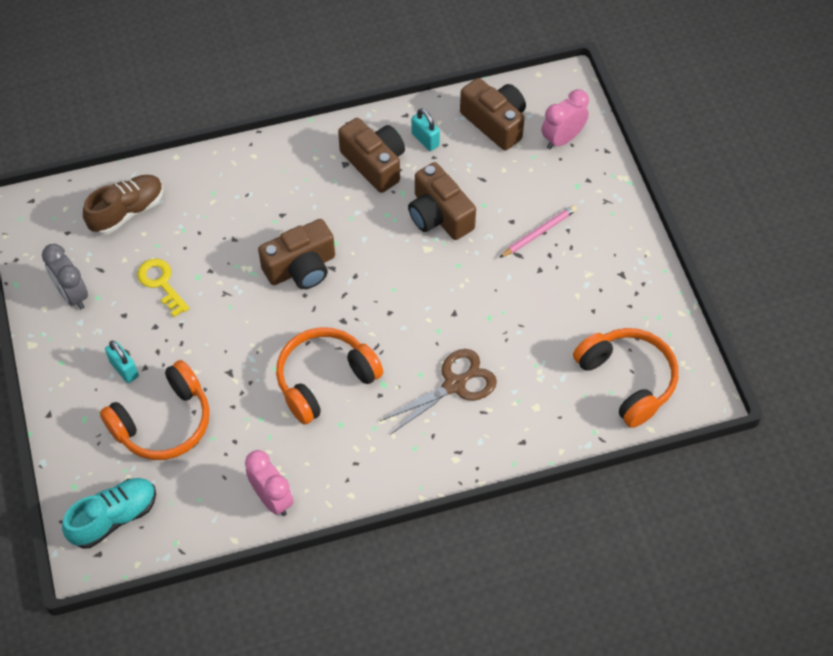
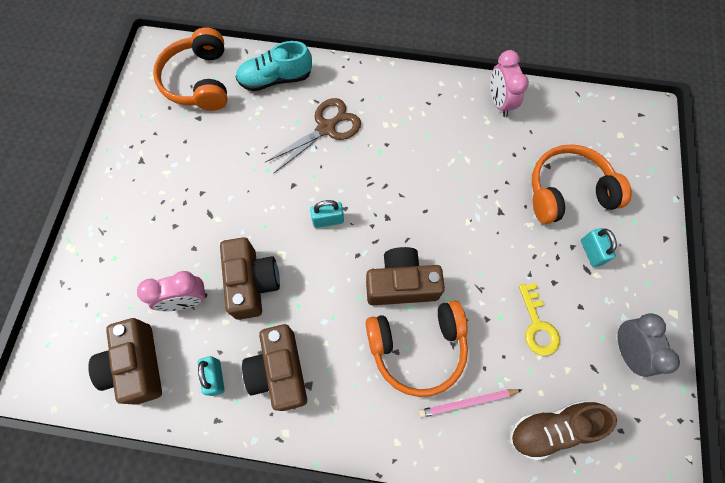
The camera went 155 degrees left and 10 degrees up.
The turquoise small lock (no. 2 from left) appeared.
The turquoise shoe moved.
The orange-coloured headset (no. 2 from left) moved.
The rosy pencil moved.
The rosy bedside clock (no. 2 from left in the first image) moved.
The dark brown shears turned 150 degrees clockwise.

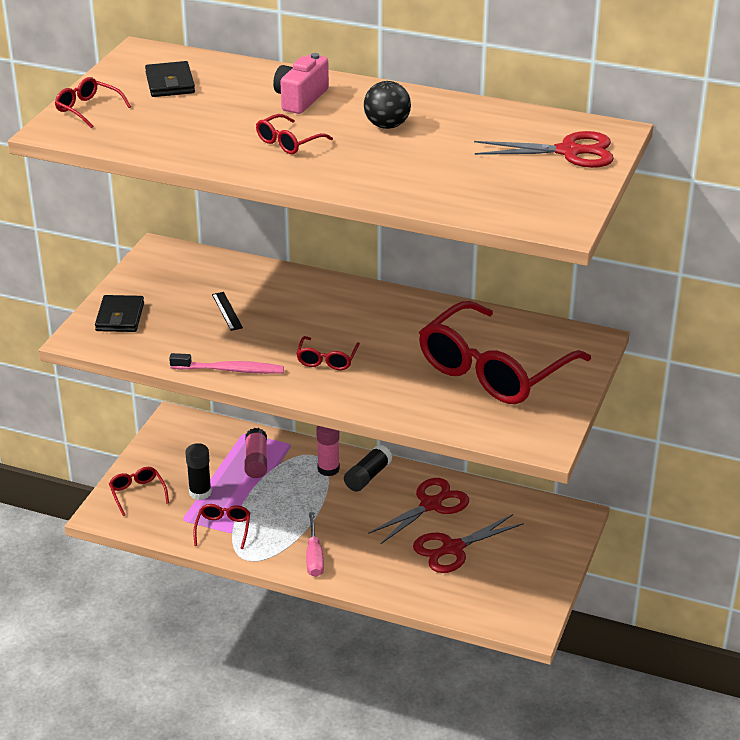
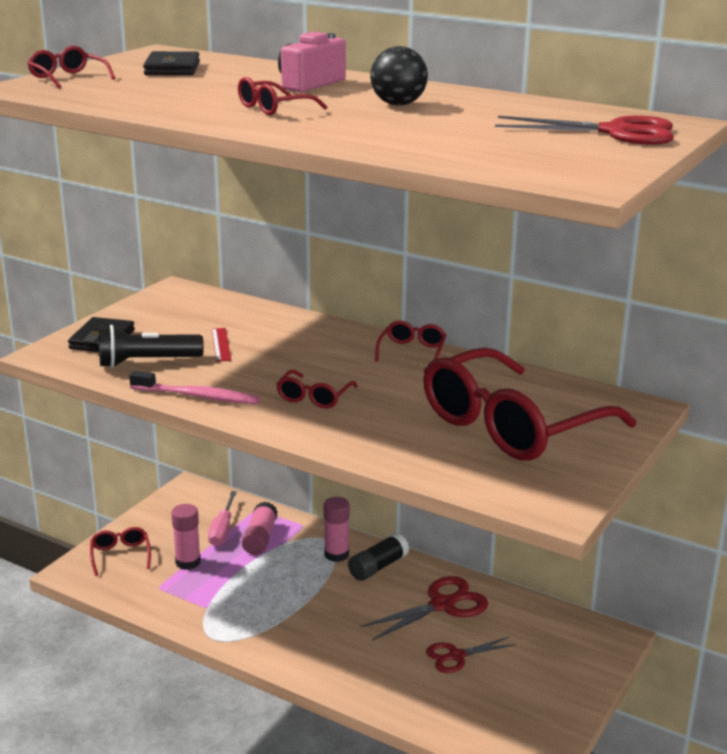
The camera went 10 degrees right and 10 degrees down.
The black flashlight appeared.
The crimson spectacles (no. 3 from left in the first image) moved.
The rosy flat screwdriver moved.
The black glue (no. 1 from left) became the rosy glue (no. 1 from left).
The black straightedge became the crimson straightedge.
The crimson shears (no. 2 from left) changed to 0.64 times the size.

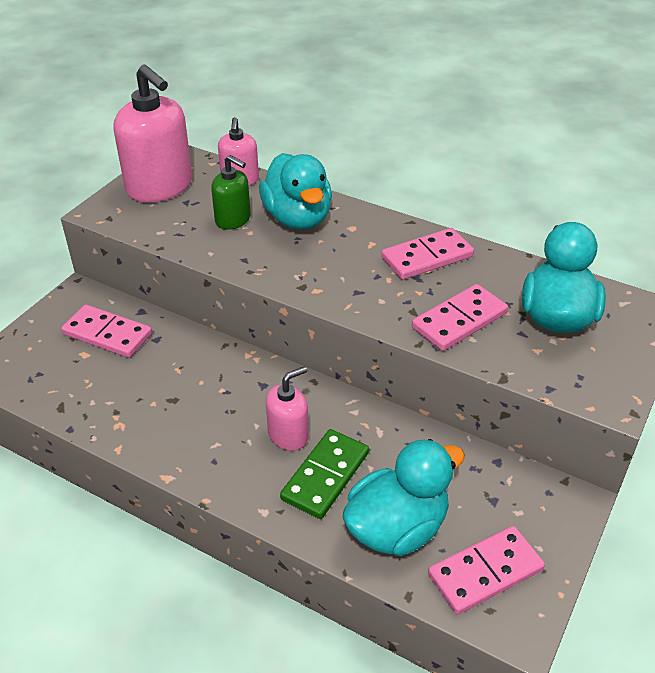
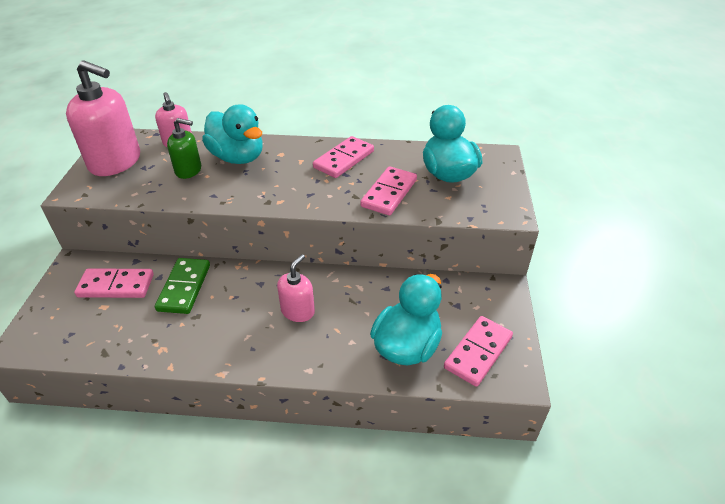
The camera went 25 degrees left and 0 degrees up.
The green domino piece moved.

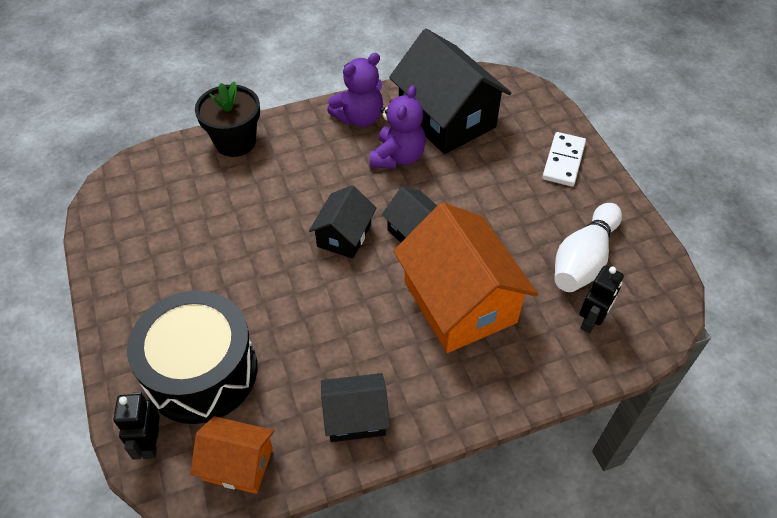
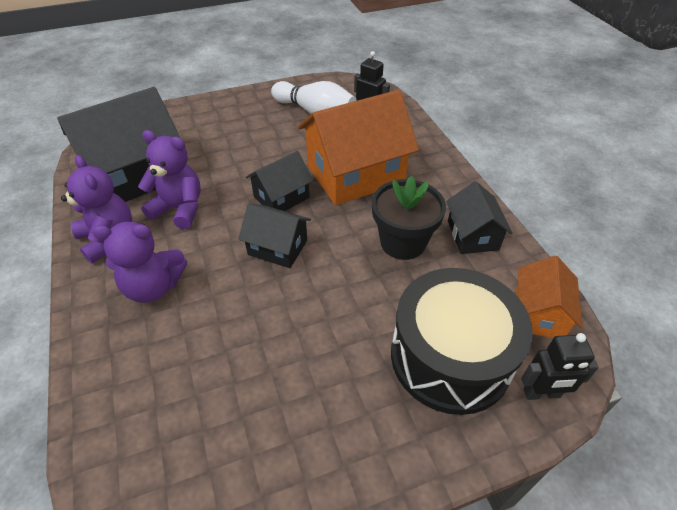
The camera went 90 degrees left and 5 degrees down.
The snow-white domino piece disappeared.
The violet stuffed bear (no. 2 from left) appeared.
The black plant pot moved.

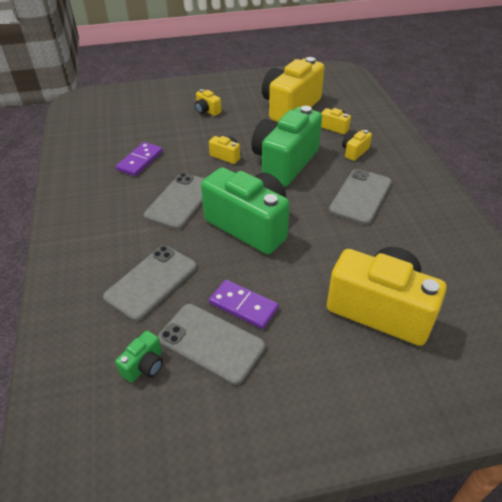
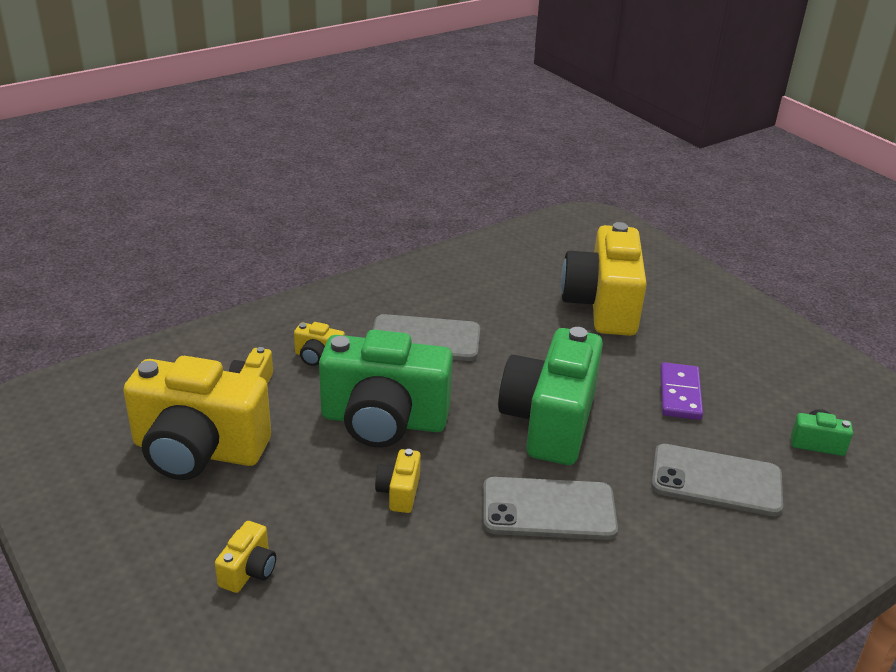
The camera went 115 degrees left and 10 degrees down.
The violet domino piece (no. 1 from left) disappeared.
The grey smartphone (no. 3 from left) disappeared.

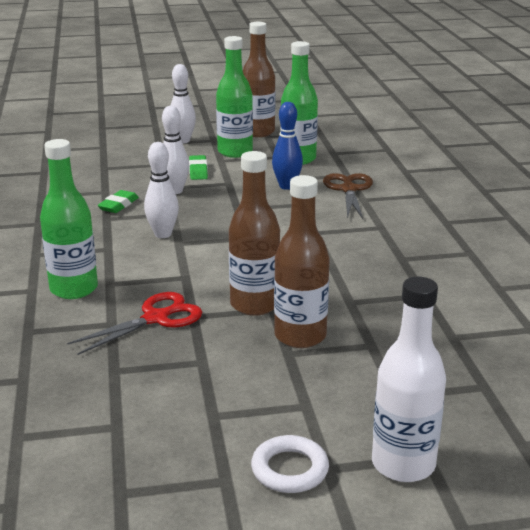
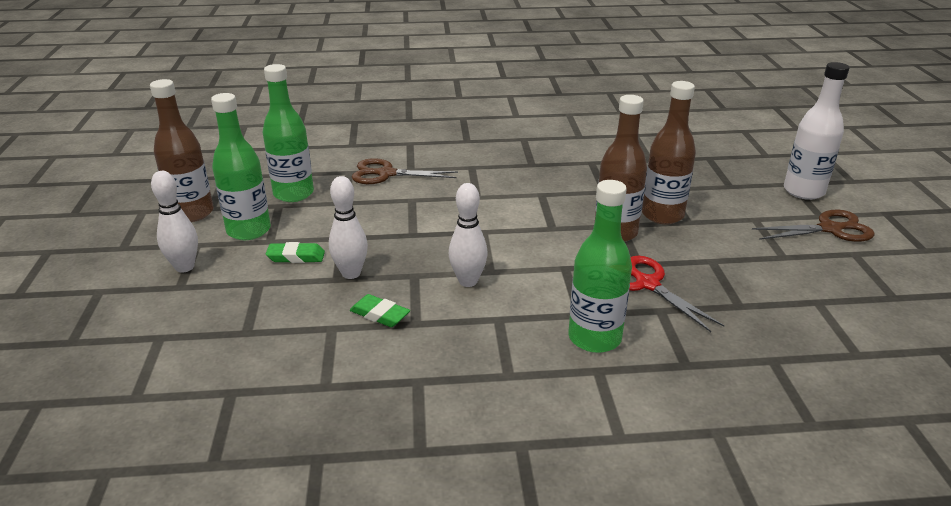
The camera went 85 degrees left and 5 degrees up.
The cobalt skittle disappeared.
The snow-white torus was replaced by the dark brown shears (no. 2 from left).

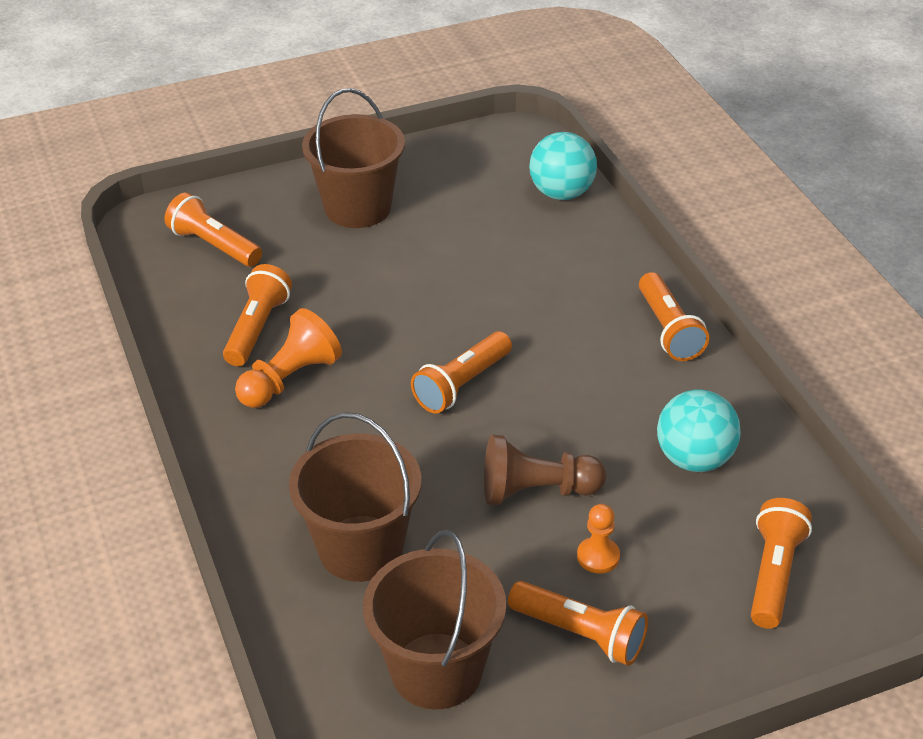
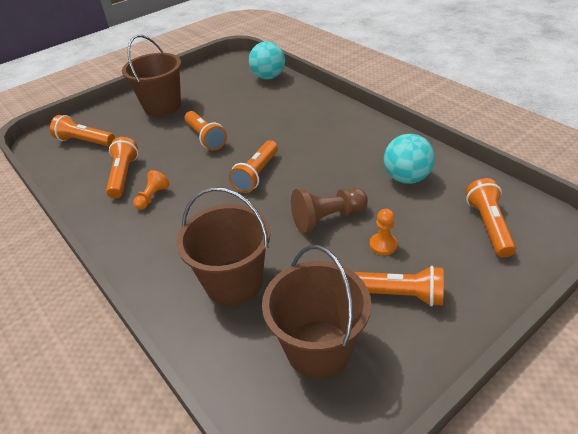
The camera went 15 degrees left and 0 degrees up.
The orange-coloured flashlight (no. 5 from left in the first image) moved.
The orange-coloured pawn (no. 1 from left) changed to 0.60 times the size.

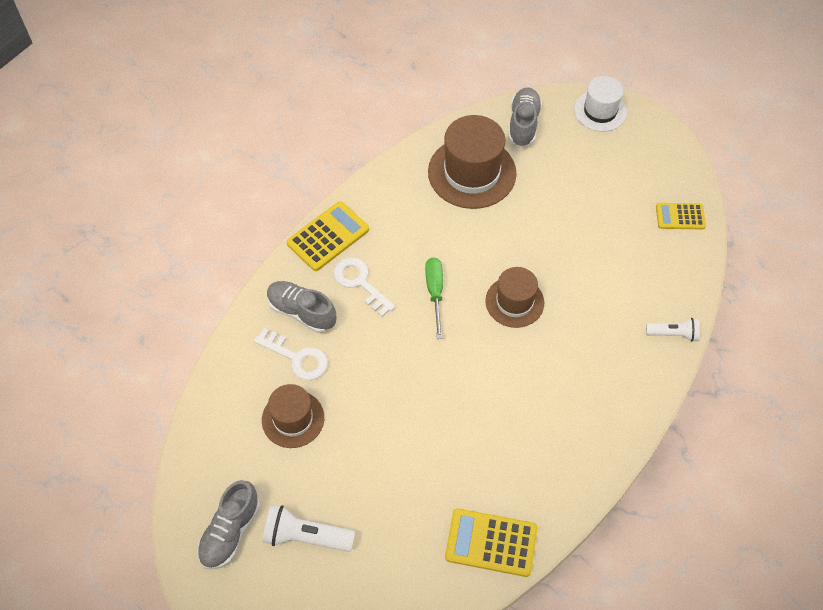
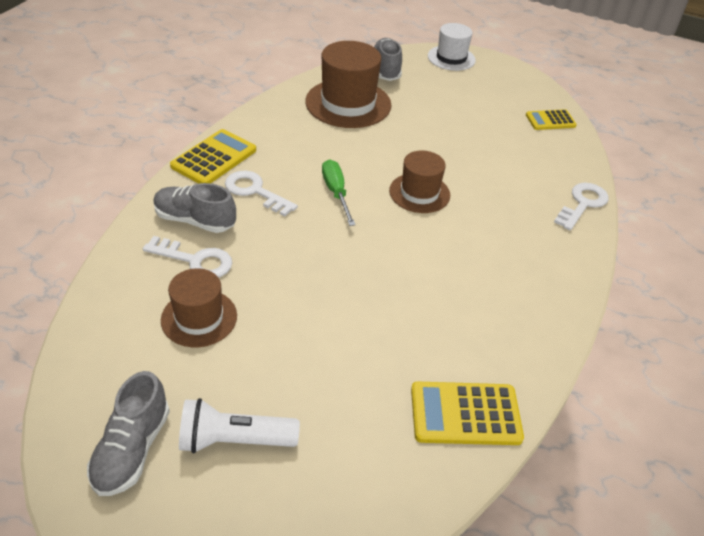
The camera went 15 degrees left and 15 degrees down.
The snow-white flashlight (no. 2 from left) was replaced by the snow-white key (no. 3 from left).

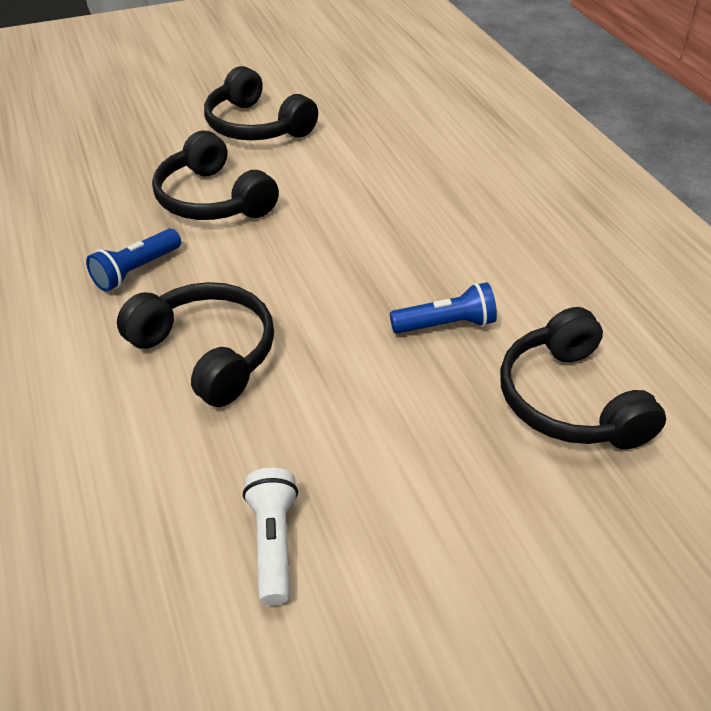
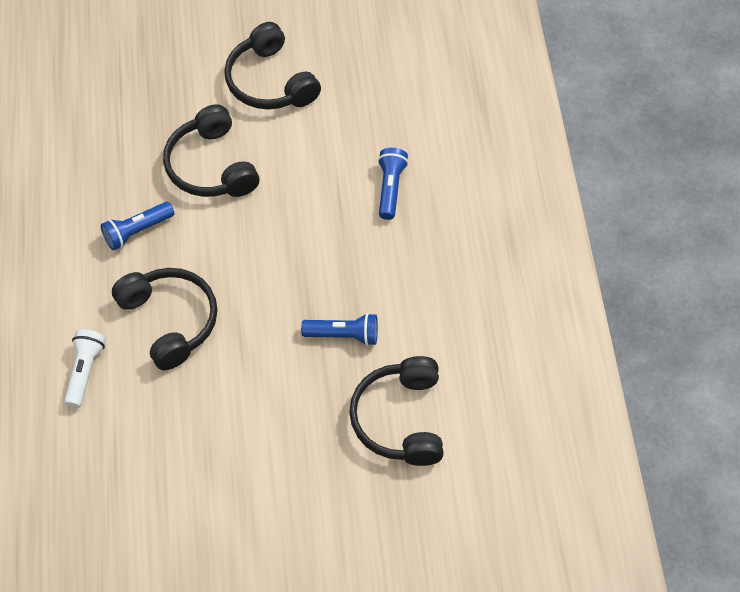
The camera went 15 degrees right and 15 degrees up.
The cobalt flashlight (no. 3 from left) appeared.
The snow-white flashlight moved.

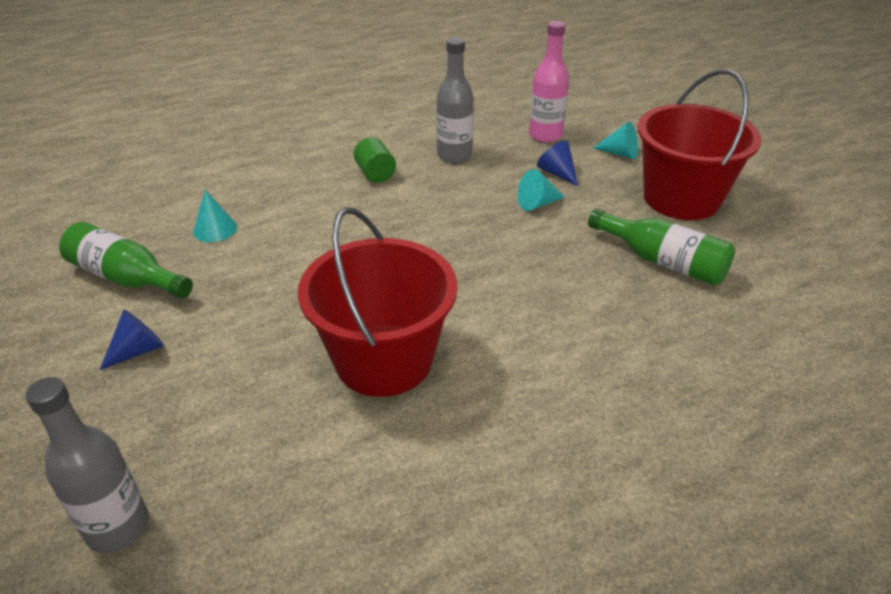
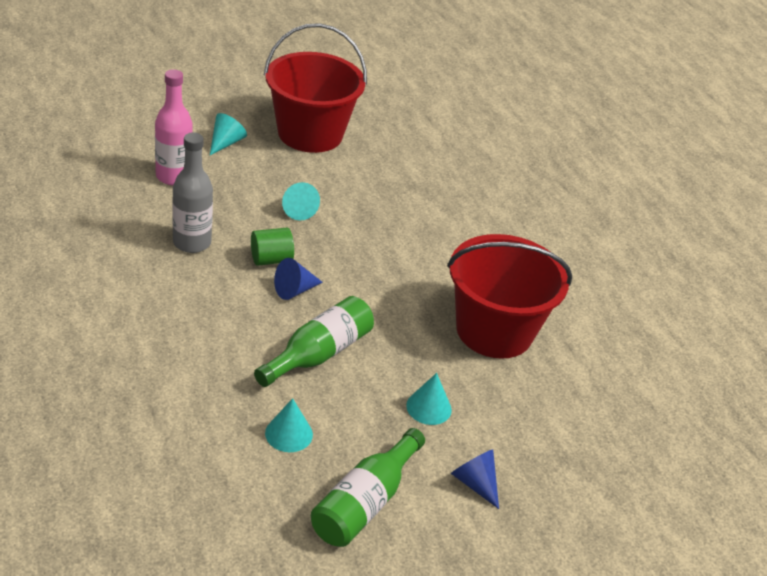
The camera went 90 degrees left and 0 degrees up.
The grey drink bottle (no. 1 from left) disappeared.
The turquoise solid cone (no. 4 from left) appeared.
The green solid cylinder moved.
The cobalt solid cone (no. 2 from left in the first image) moved.
The green drink bottle (no. 2 from left in the first image) moved.

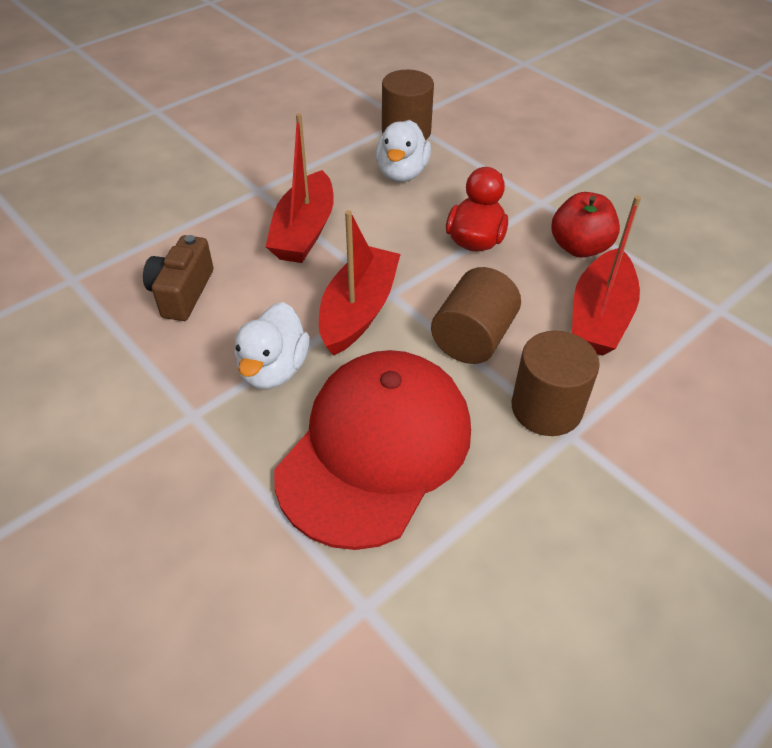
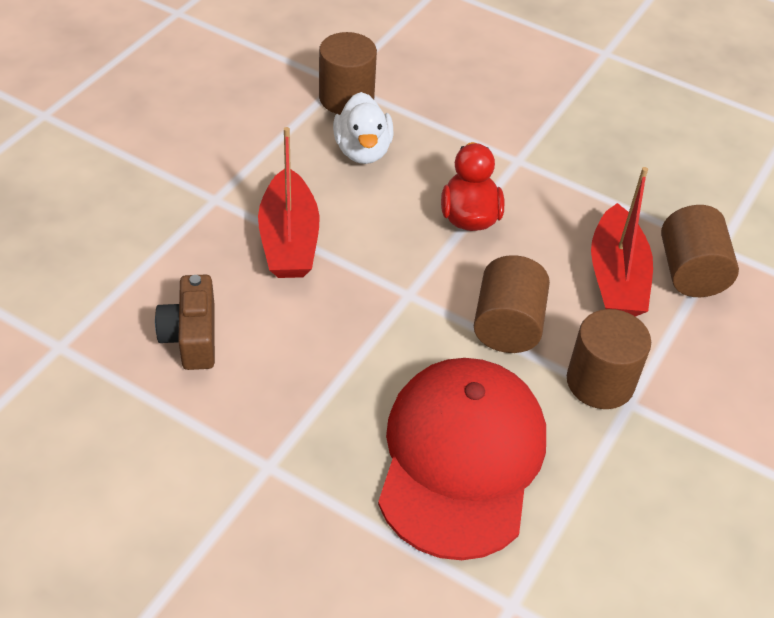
The camera went 20 degrees left and 0 degrees up.
The snow-white duck (no. 1 from left) disappeared.
The crimson toy boat (no. 2 from left) disappeared.
The crimson toy apple disappeared.
The dark brown solid cylinder (no. 4 from left) appeared.

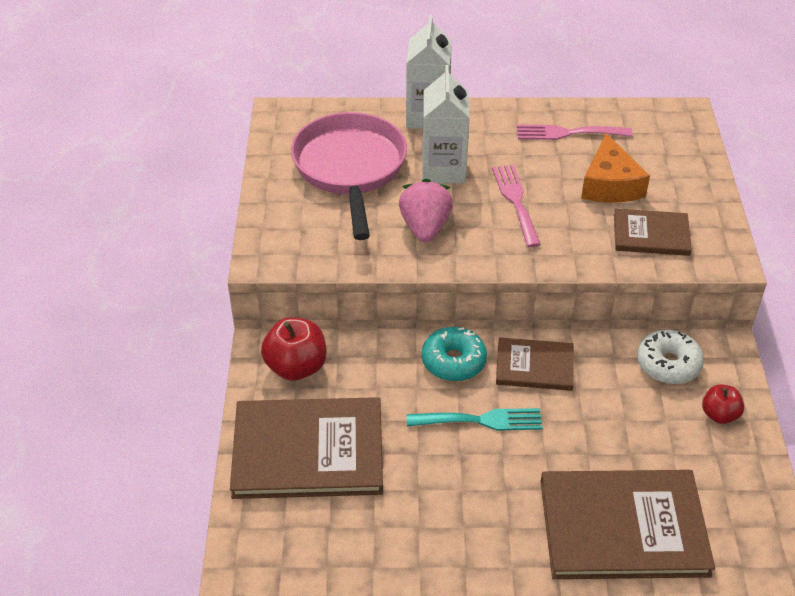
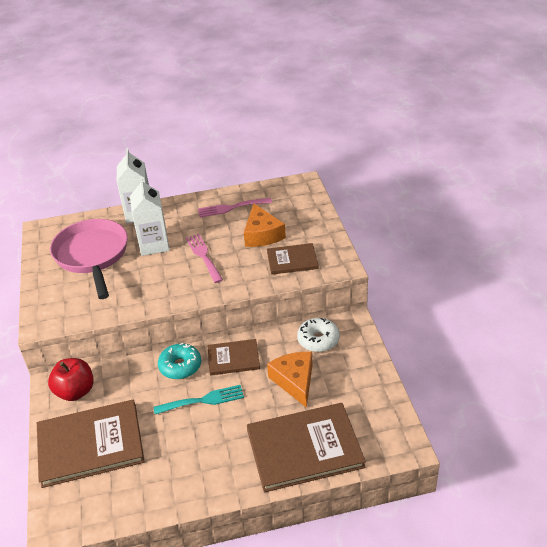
The camera went 10 degrees left and 5 degrees down.
The rosy berry disappeared.
The crimson toy apple (no. 2 from left) disappeared.
The orange-coloured cheese (no. 2 from left) appeared.

